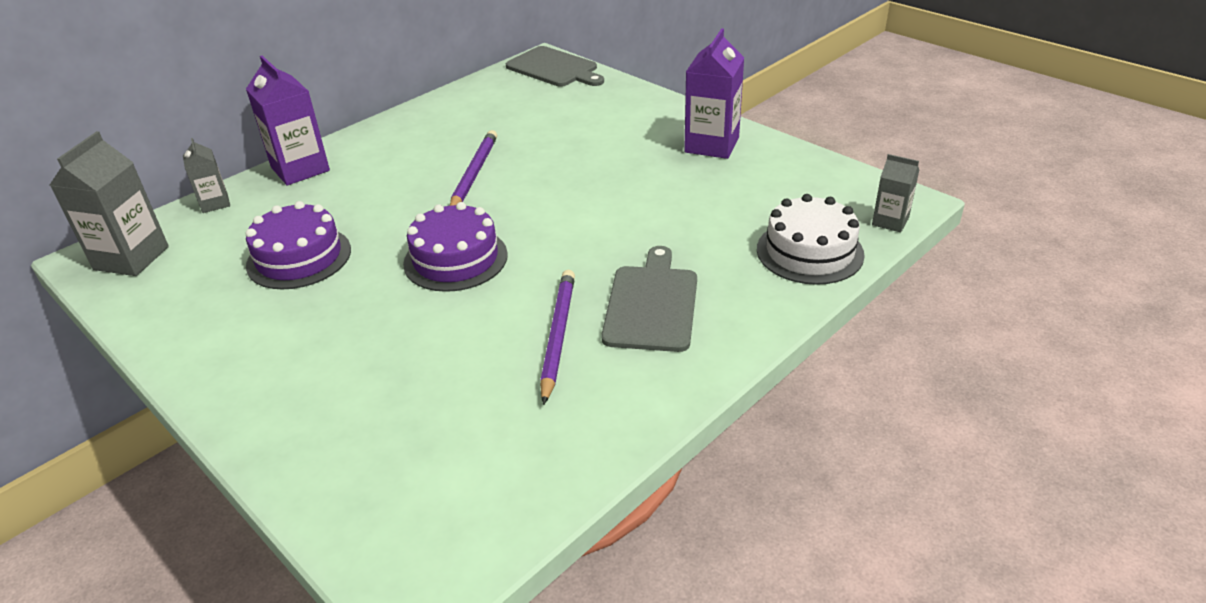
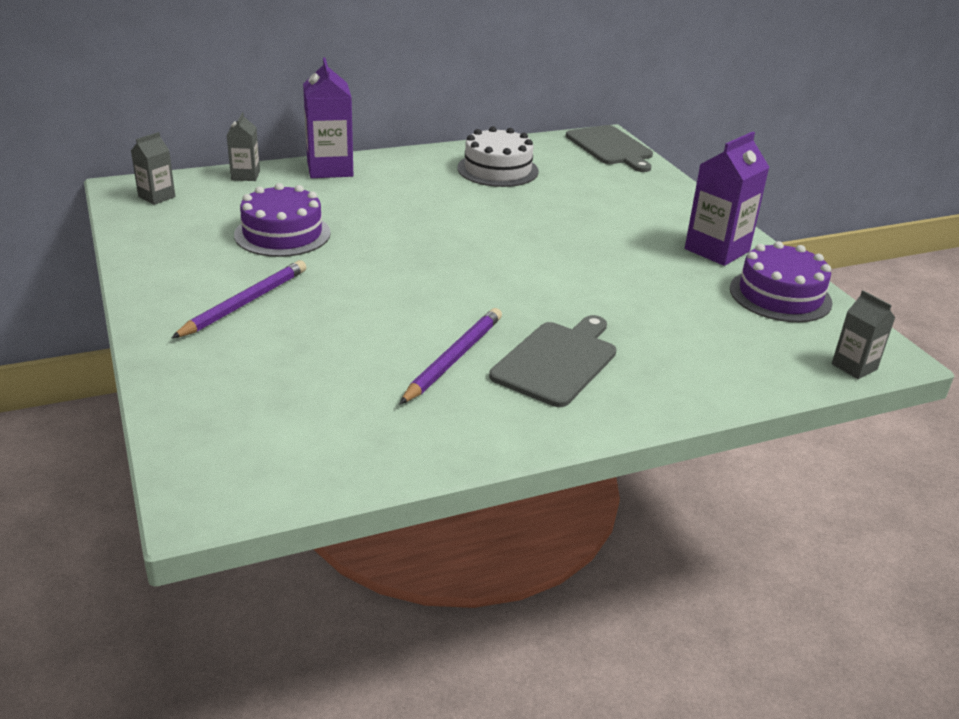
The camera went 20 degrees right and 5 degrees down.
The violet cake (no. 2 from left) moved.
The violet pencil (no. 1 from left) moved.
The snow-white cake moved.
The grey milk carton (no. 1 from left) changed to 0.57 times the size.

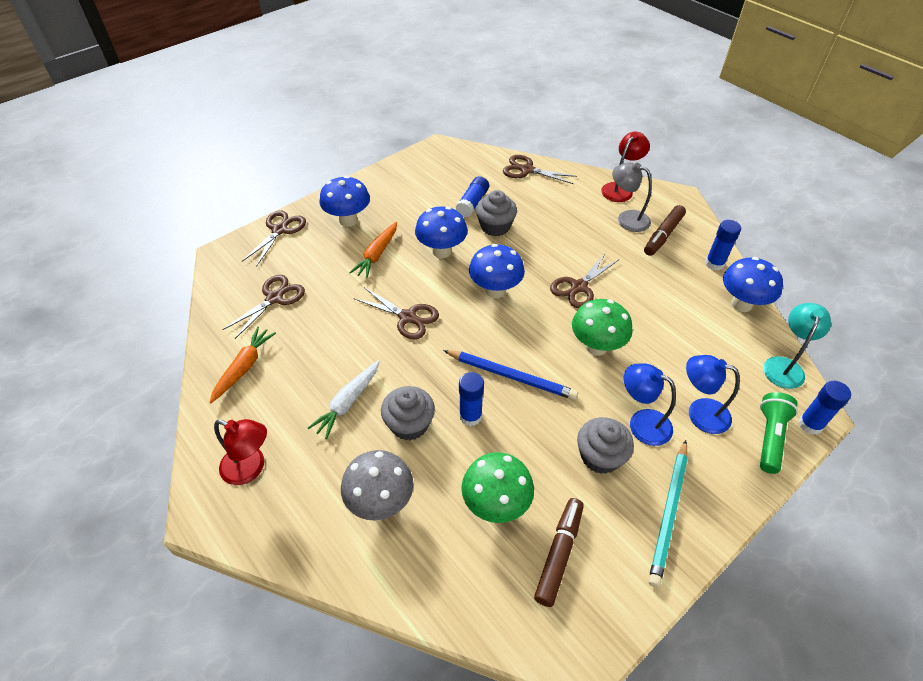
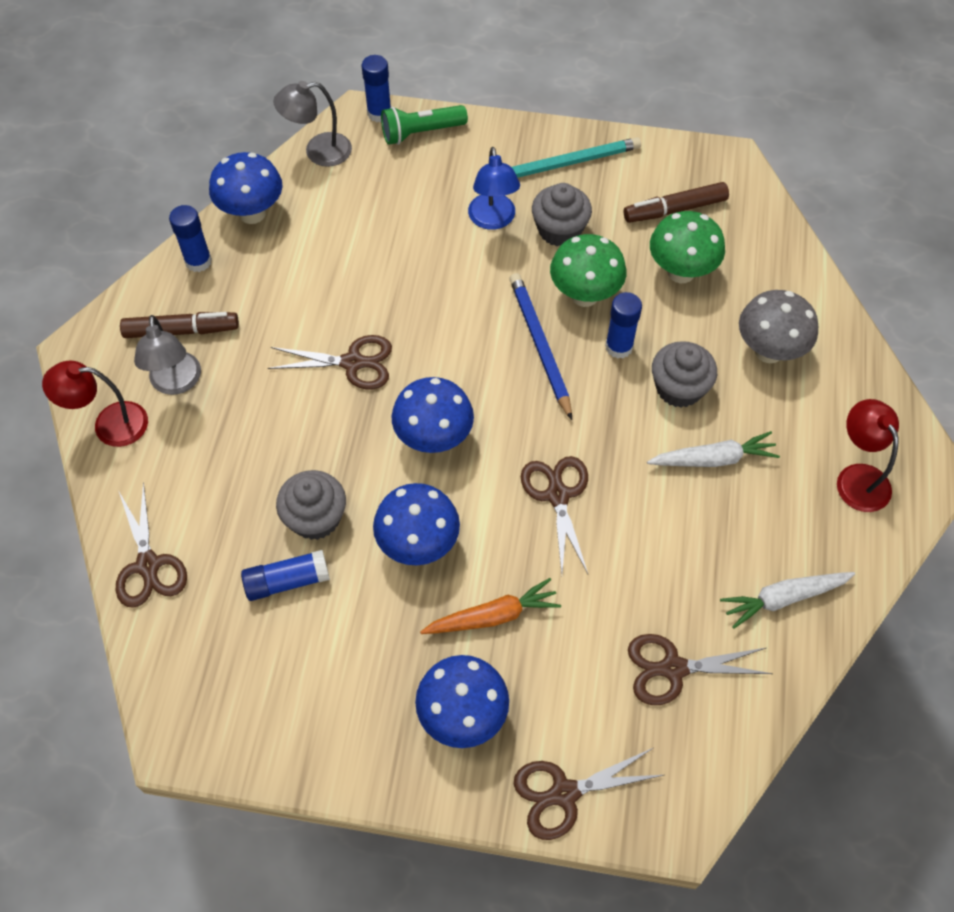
The camera went 130 degrees left and 10 degrees up.
The cobalt lamp (no. 2 from left) disappeared.
The green fungus (no. 2 from left in the first image) moved.
The orange-coloured toy carrot (no. 1 from left) became the snow-white toy carrot (no. 2 from left).
The turquoise lamp became the grey lamp (no. 2 from left).

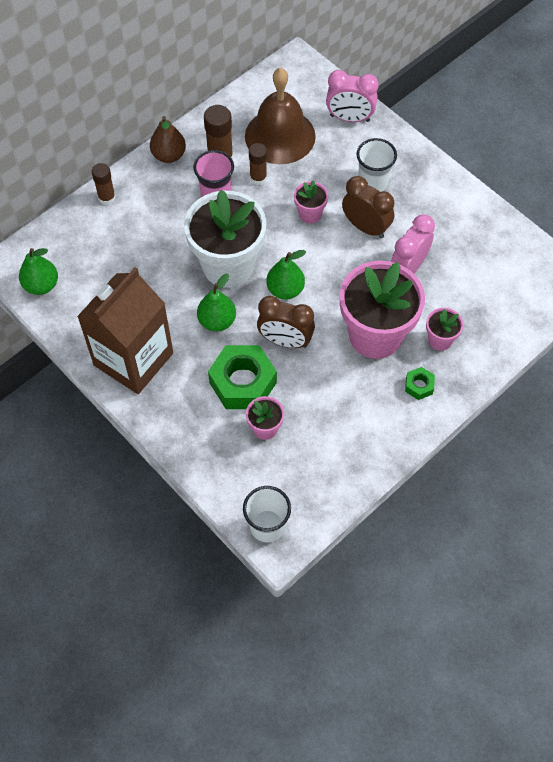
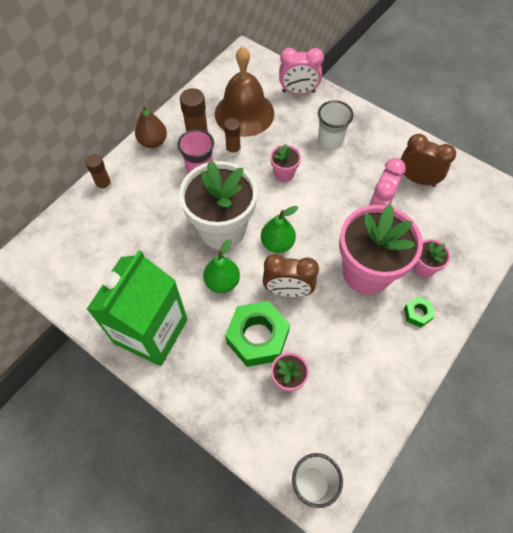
The camera went 10 degrees left and 0 degrees up.
The green pear fruit (no. 1 from left) disappeared.
The dark brown bedside clock (no. 2 from left) moved.
The dark brown milk carton became the green milk carton.

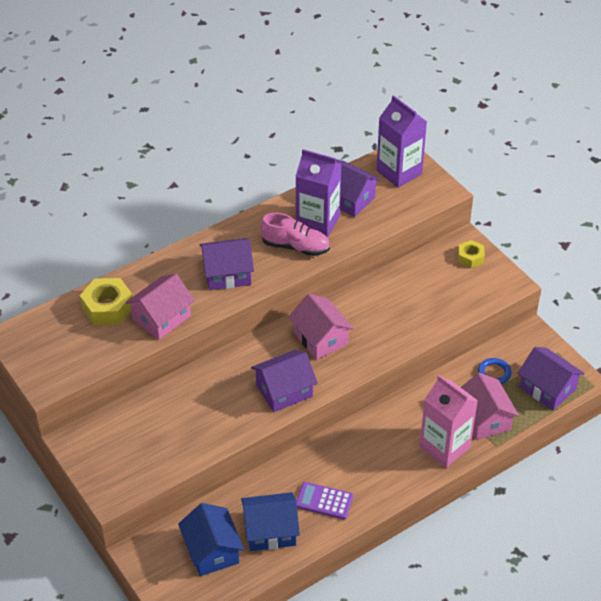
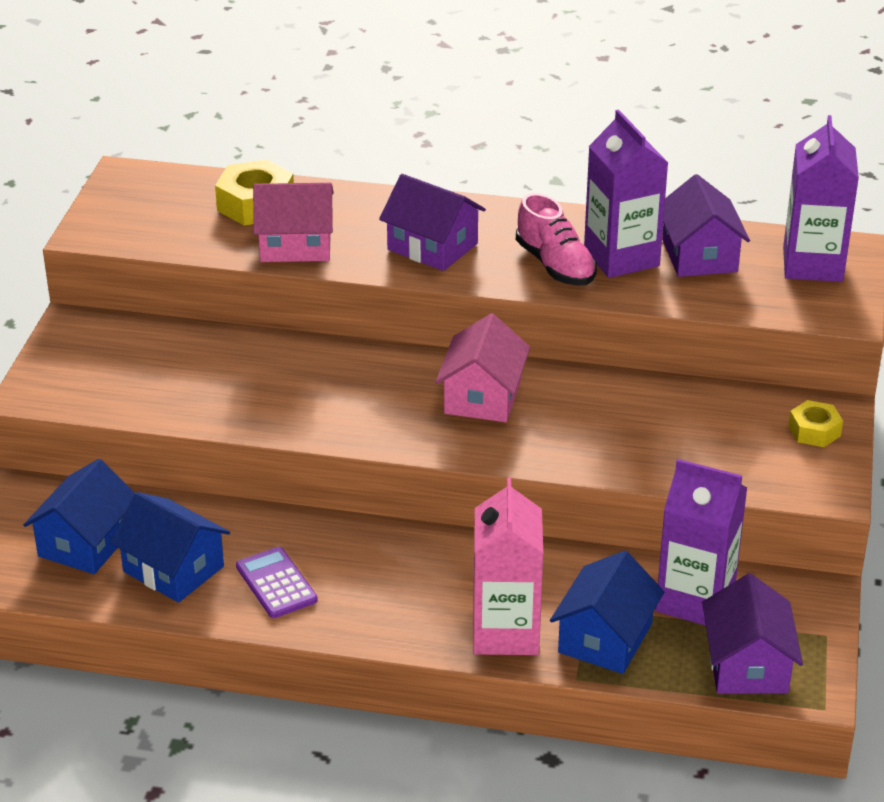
The camera went 45 degrees right and 10 degrees down.
The violet house (no. 2 from left) disappeared.
The cobalt torus was replaced by the violet milk carton (no. 2 from left).
The rosy house (no. 3 from left) became the cobalt house (no. 3 from left).

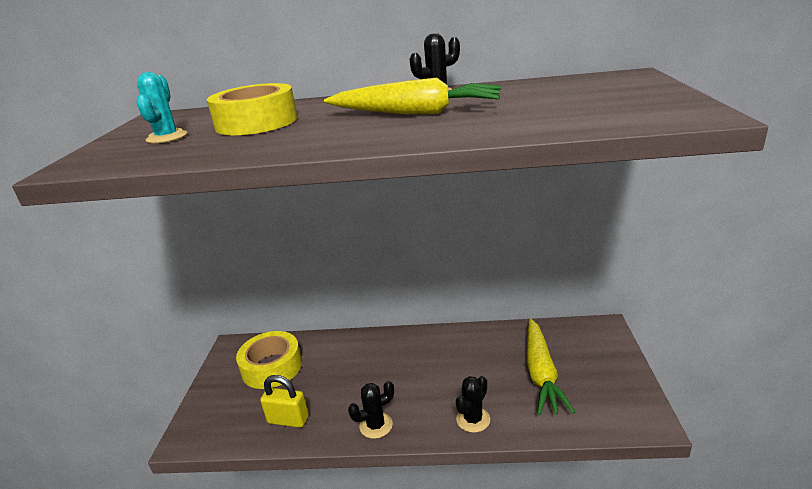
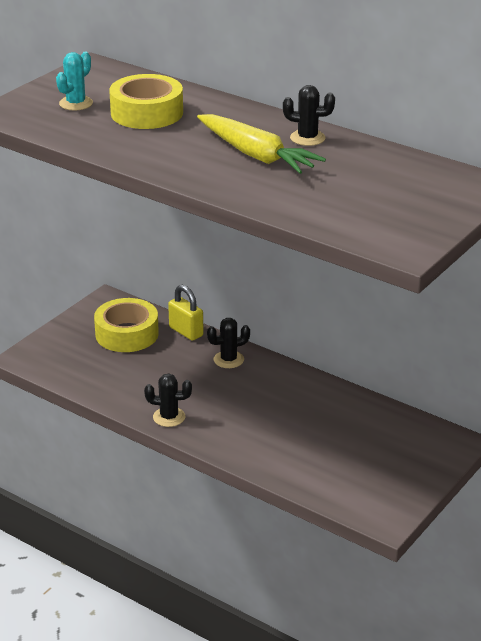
The camera went 30 degrees right and 5 degrees up.
The bright yellow toy carrot (no. 2 from left) disappeared.
The bright yellow small lock moved.
The black saguaro cactus (no. 3 from left in the first image) moved.

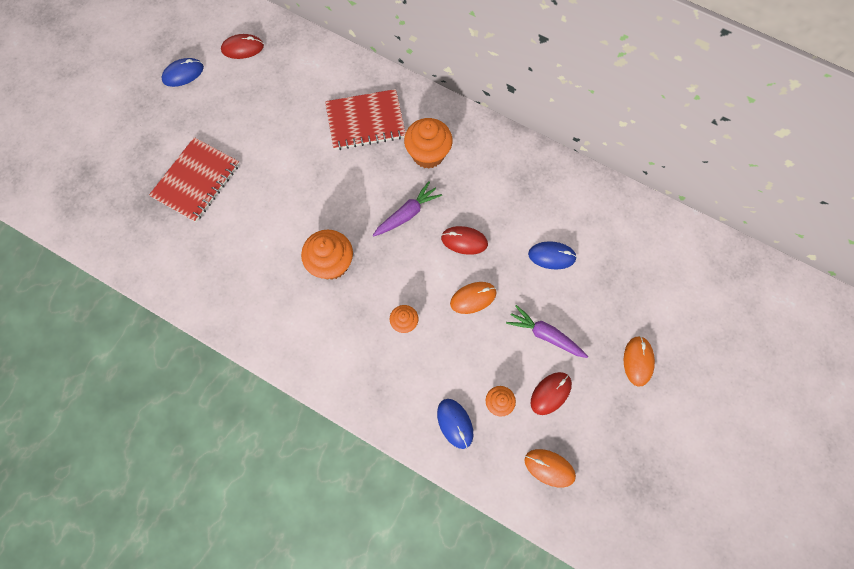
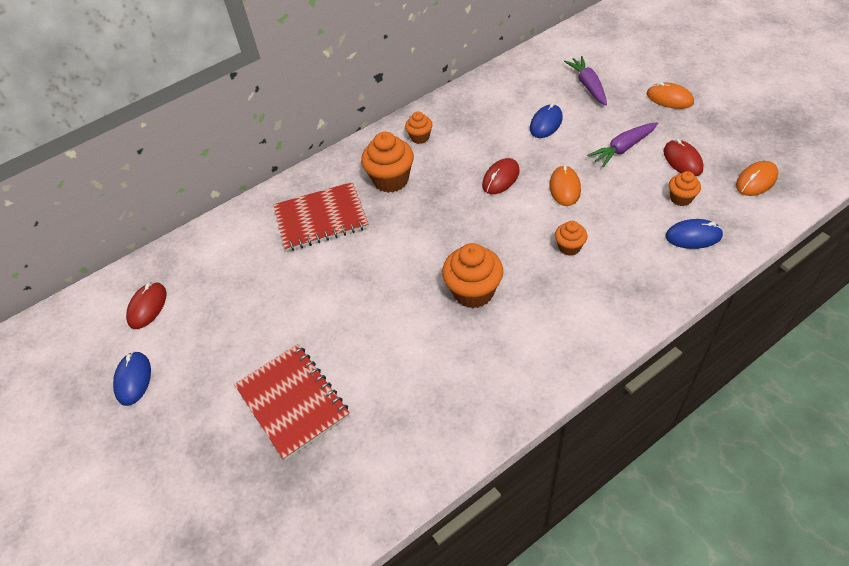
The camera went 60 degrees left and 20 degrees down.
The orange-coloured cupcake (no. 2 from left) appeared.
The violet toy carrot (no. 1 from left) moved.
The crimson exercise book (no. 2 from left) turned 60 degrees clockwise.

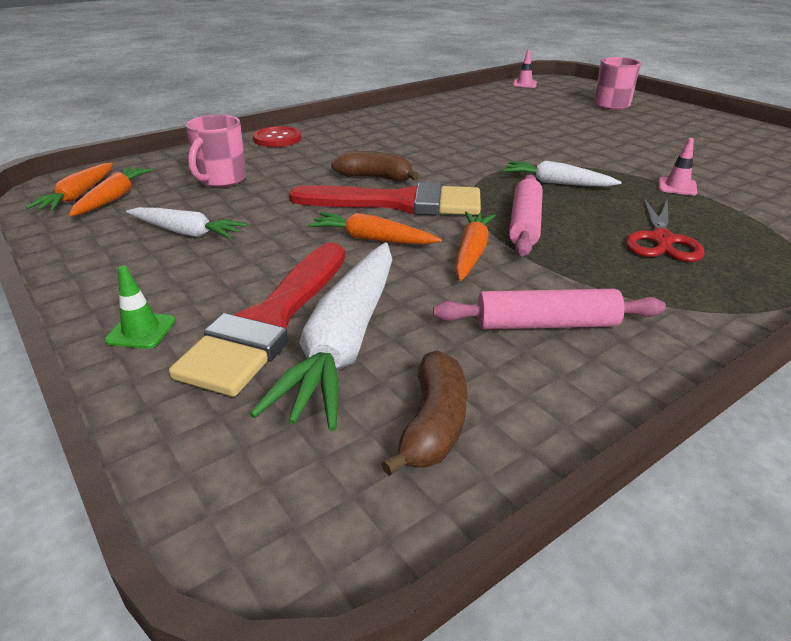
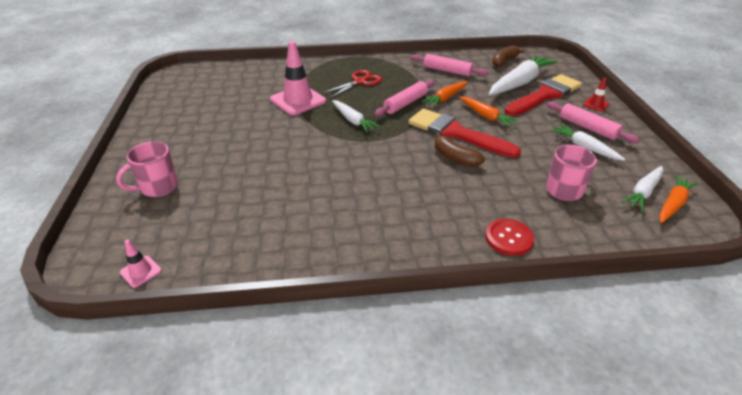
The camera went 150 degrees left and 5 degrees up.
The rosy rolling pin (no. 3 from left) appeared.
The orange-coloured toy carrot (no. 2 from left) became the snow-white toy carrot (no. 4 from left).
The green traffic cone became the crimson traffic cone.
The rosy traffic cone (no. 2 from left) changed to 2.15 times the size.

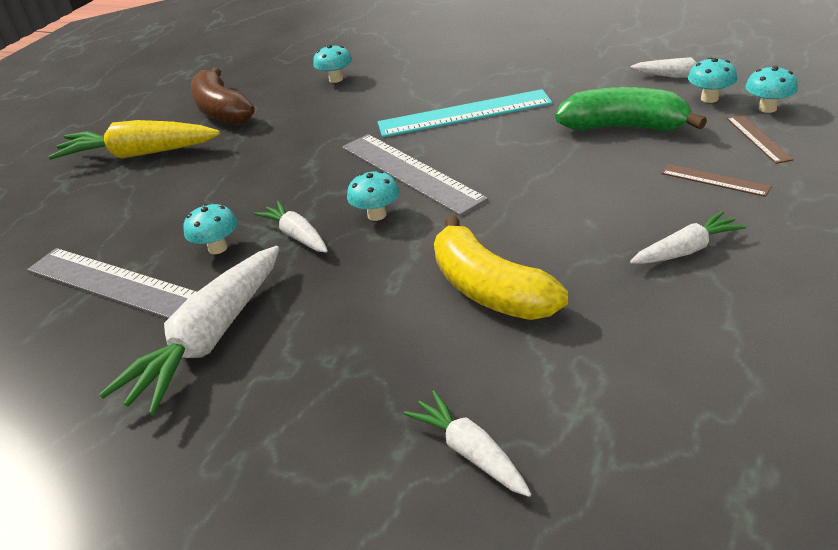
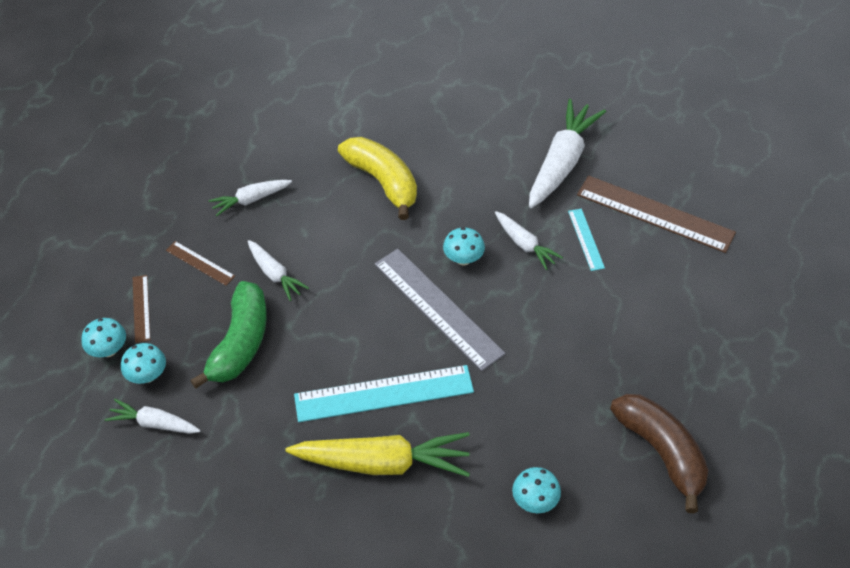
The camera went 175 degrees right and 15 degrees up.
The bright yellow toy carrot moved.
The snow-white toy carrot (no. 3 from left) moved.
The turquoise fungus (no. 1 from left) was replaced by the turquoise straightedge (no. 2 from left).
The grey straightedge (no. 1 from left) became the dark brown straightedge (no. 3 from left).
The green banana turned 90 degrees counterclockwise.

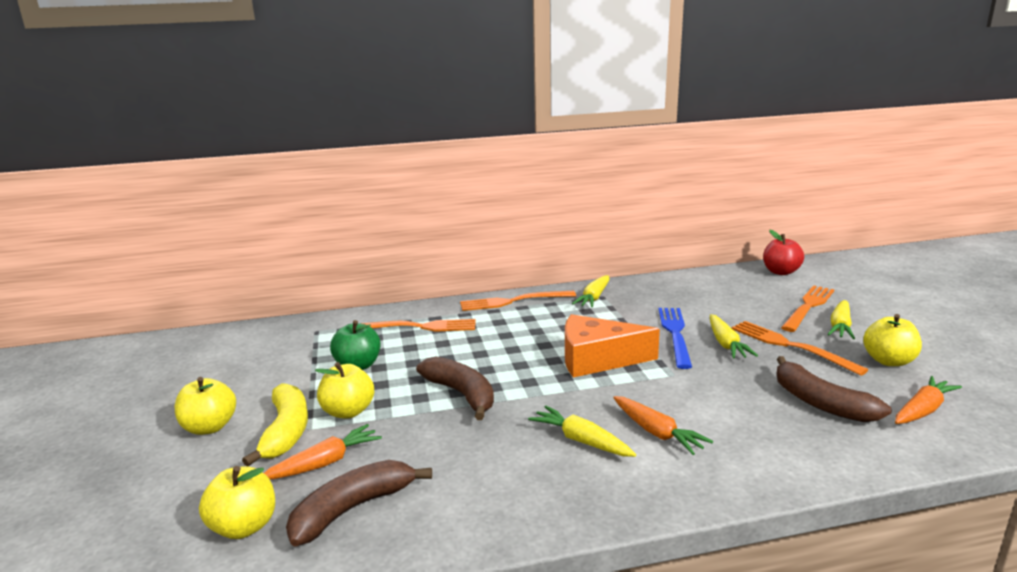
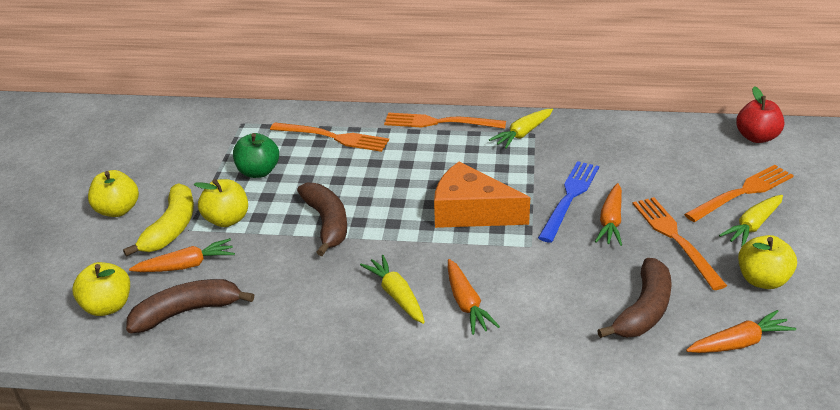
The camera went 20 degrees right and 15 degrees up.
The bright yellow toy carrot (no. 3 from left) became the orange-coloured toy carrot (no. 3 from left).
The dark brown banana (no. 3 from left) turned 135 degrees counterclockwise.

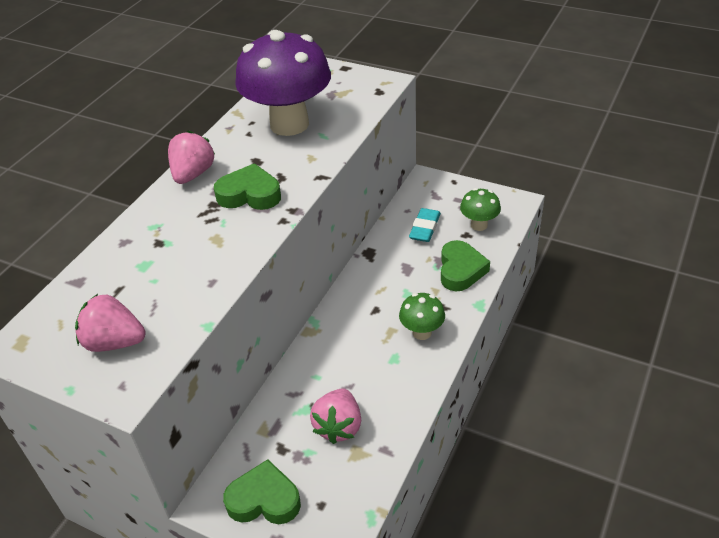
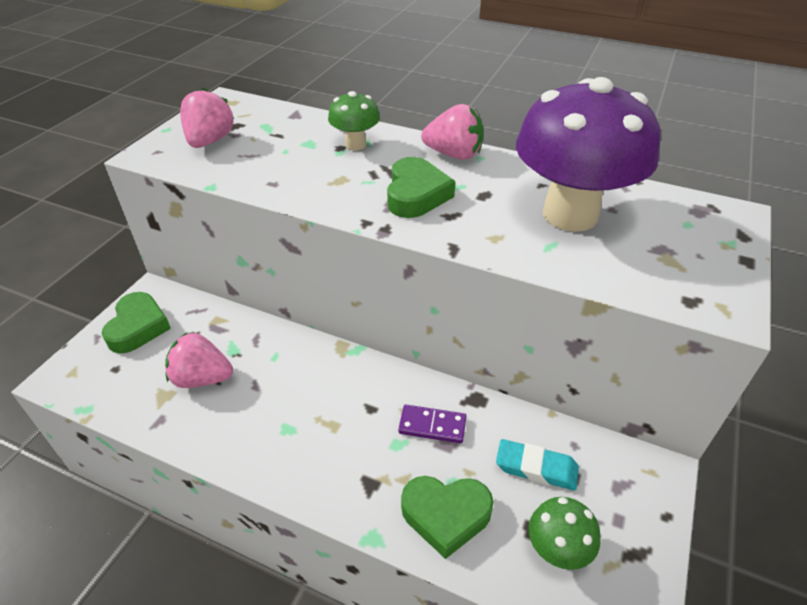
The camera went 85 degrees right and 0 degrees up.
The violet domino piece appeared.
The green fungus (no. 1 from left) moved.

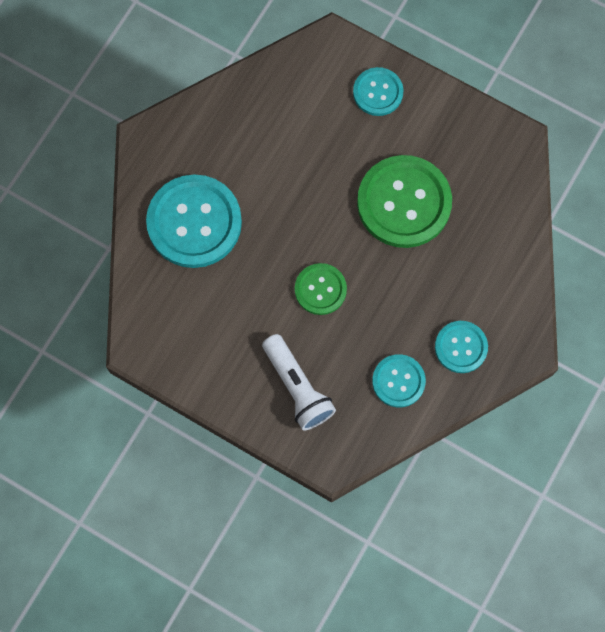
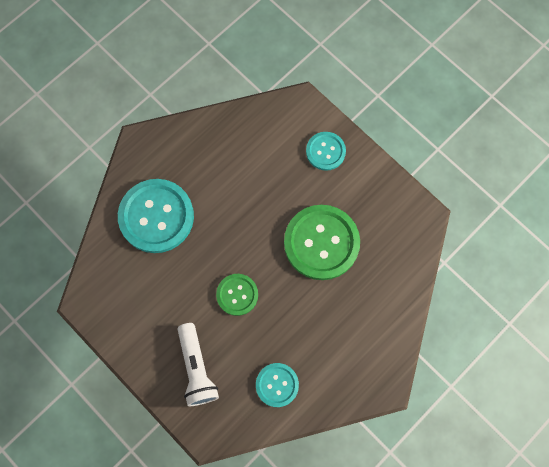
The camera went 15 degrees right and 0 degrees up.
The turquoise sewing button (no. 4 from left) disappeared.

